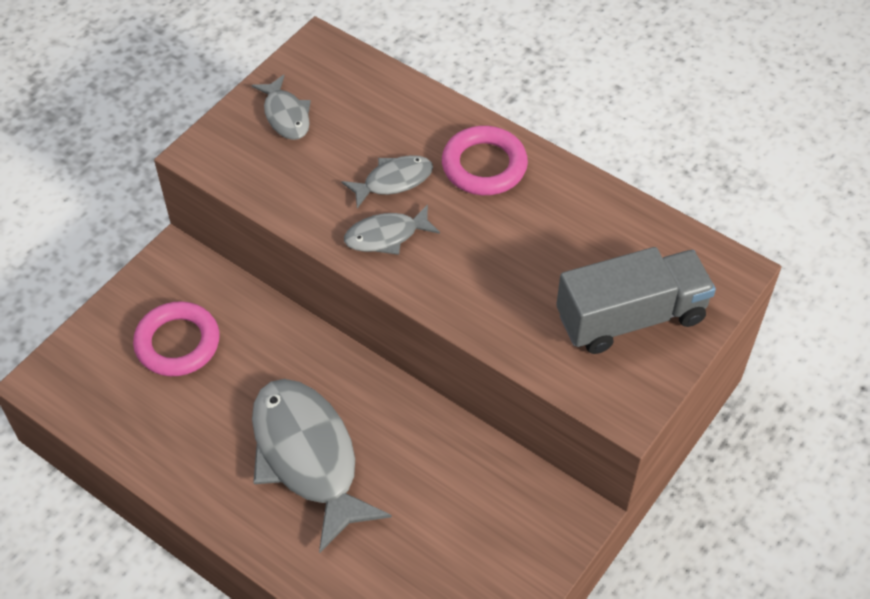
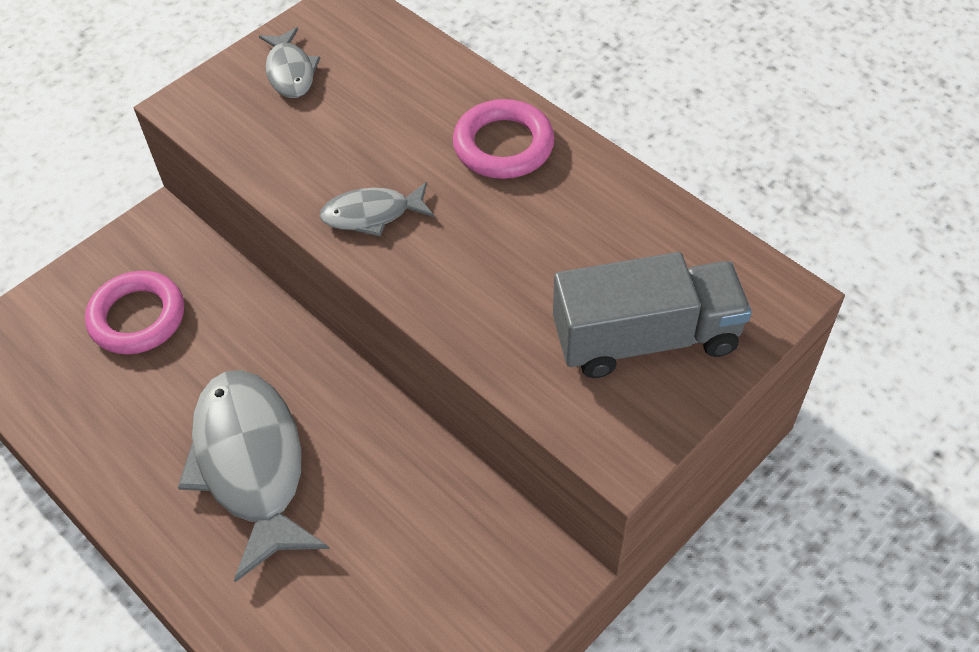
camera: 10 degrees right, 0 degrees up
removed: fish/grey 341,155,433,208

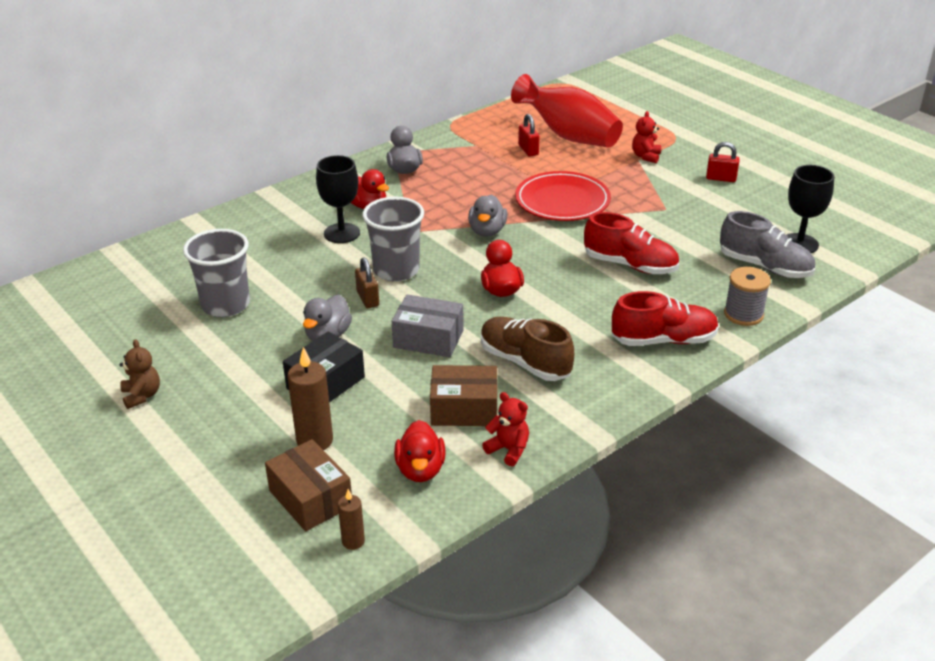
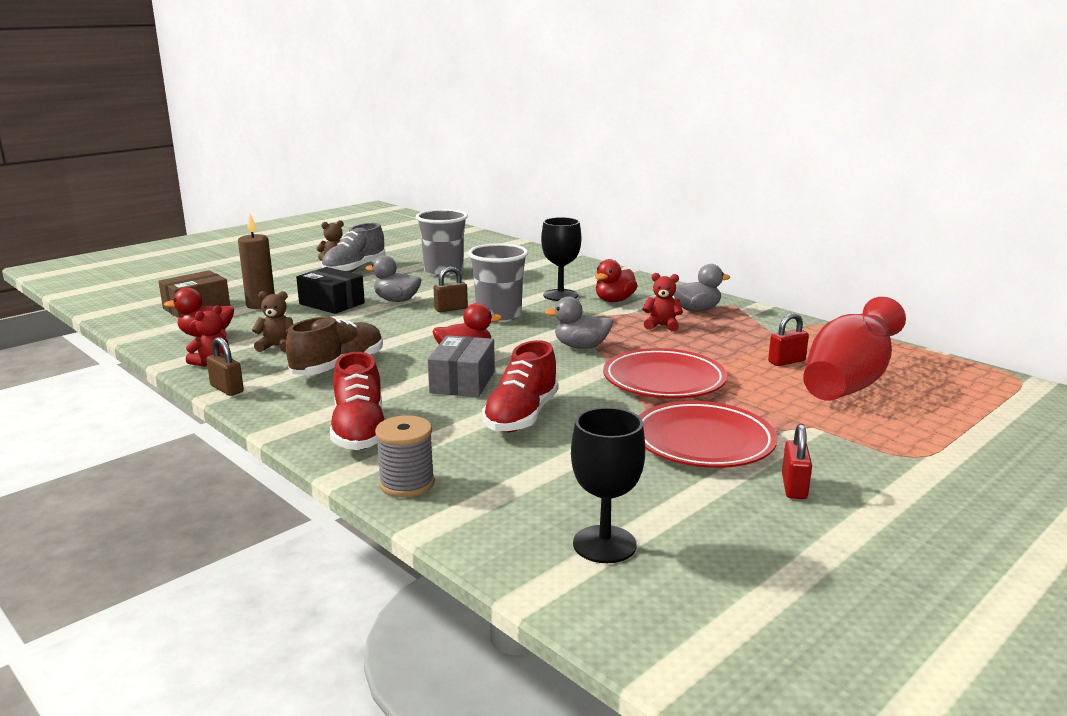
camera: 85 degrees right, 15 degrees down
removed: candle/brown 338,489,365,550
added: padlock/brown 206,337,244,396; plate/red 639,401,777,468
moved: teddy bear/red 632,111,661,163 to 643,273,683,332; shoe/grey 720,211,815,278 to 321,223,386,272; box/grey 392,294,464,357 to 428,335,495,397
replaced: box/brown 430,365,498,426 to teddy bear/brown 252,291,293,352

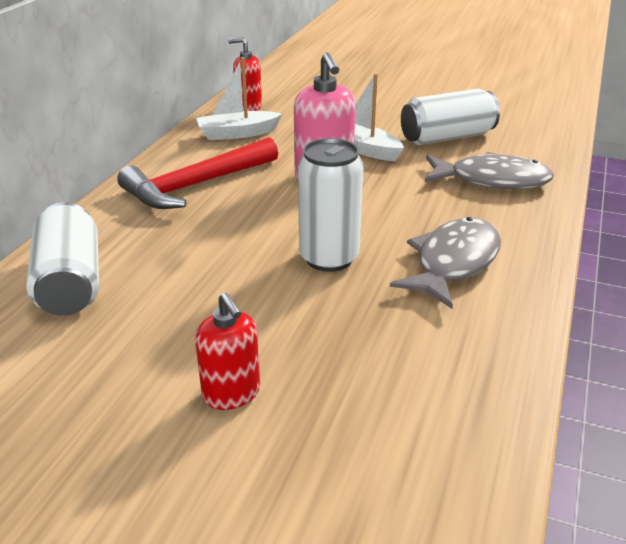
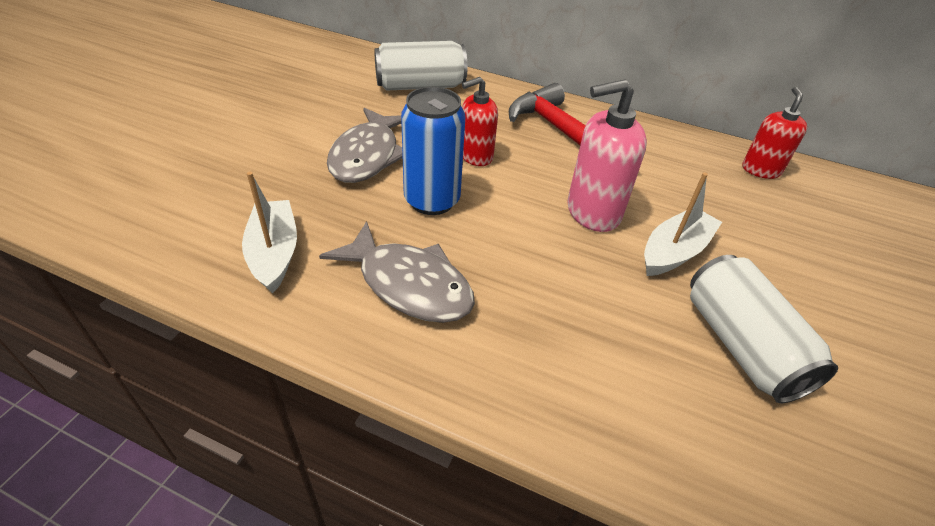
camera: 90 degrees right, 10 degrees up
moved: boat/white 196,57,282,140 to 242,172,297,293; fish/grey 425,152,554,189 to 327,108,403,183; soap dispenser/red 195,293,260,410 to 462,77,498,166
recoloured: can/white 298,138,364,272 to can/blue 401,87,465,215

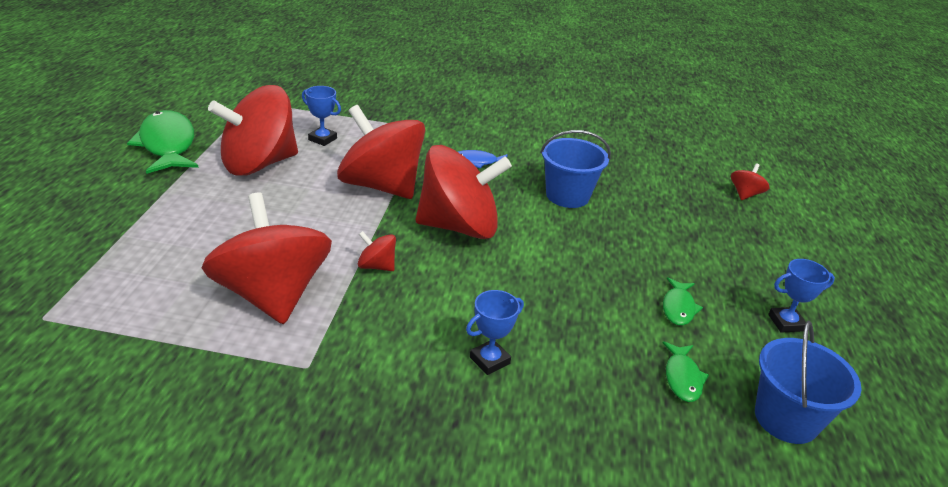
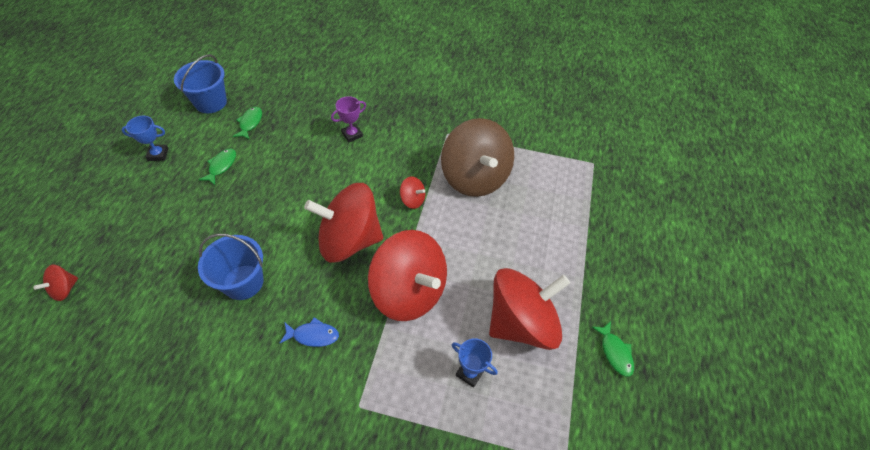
camera: 175 degrees left, 20 degrees up
recoloured: spinning top/red 202,193,332,324 to spinning top/brown 441,118,514,197; trophy/blue 466,290,524,375 to trophy/purple 331,96,366,142
resized: fish/green 127,110,198,174 = 592,321,634,377 x0.50

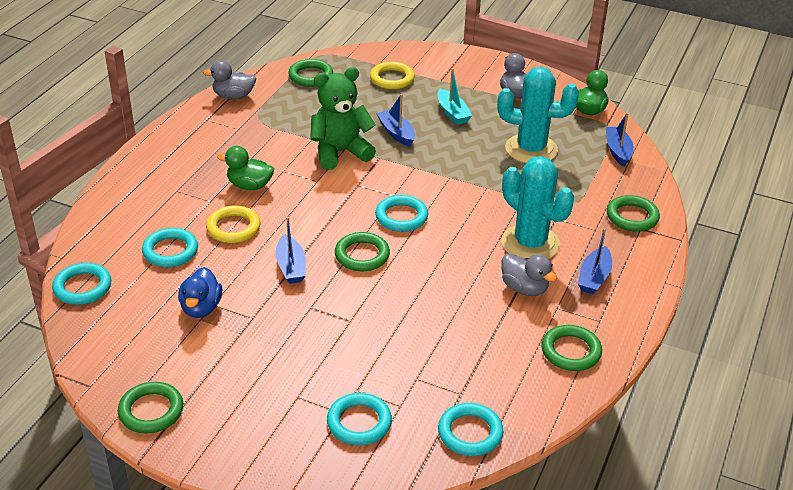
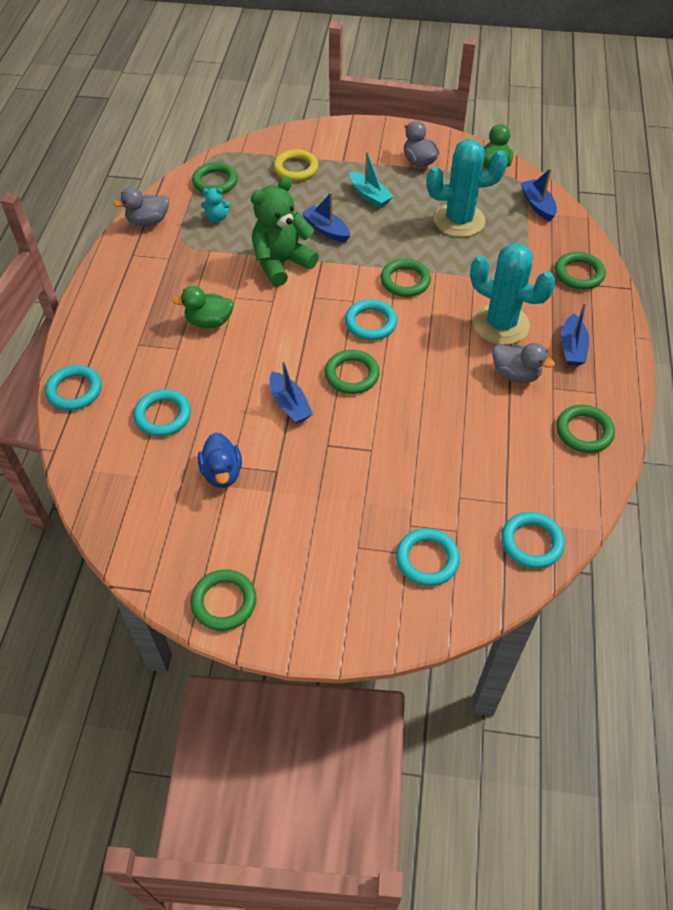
camera: 15 degrees left, 15 degrees up
removed: ring/yellow 206,205,260,243
added: teddy bear/turquoise 201,188,230,222; ring/green 380,259,431,297
moved: ring/turquoise 52,263,111,305 to 45,365,102,411

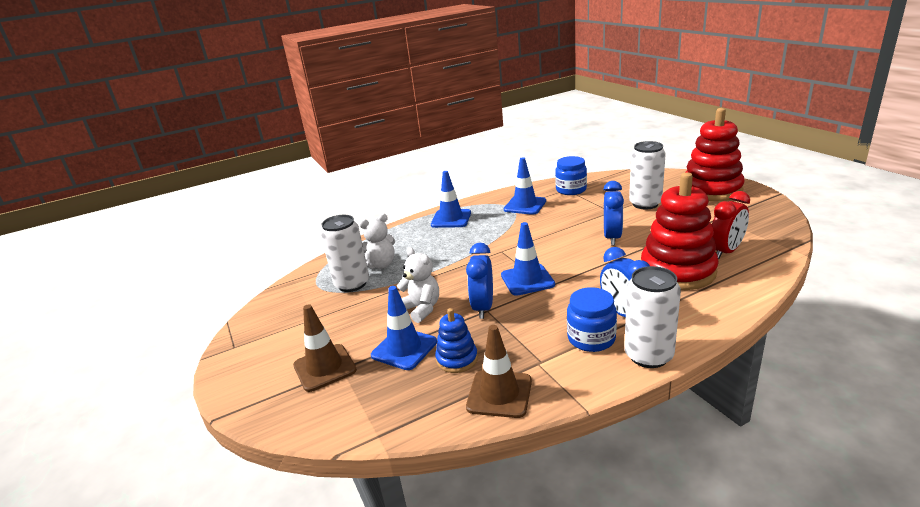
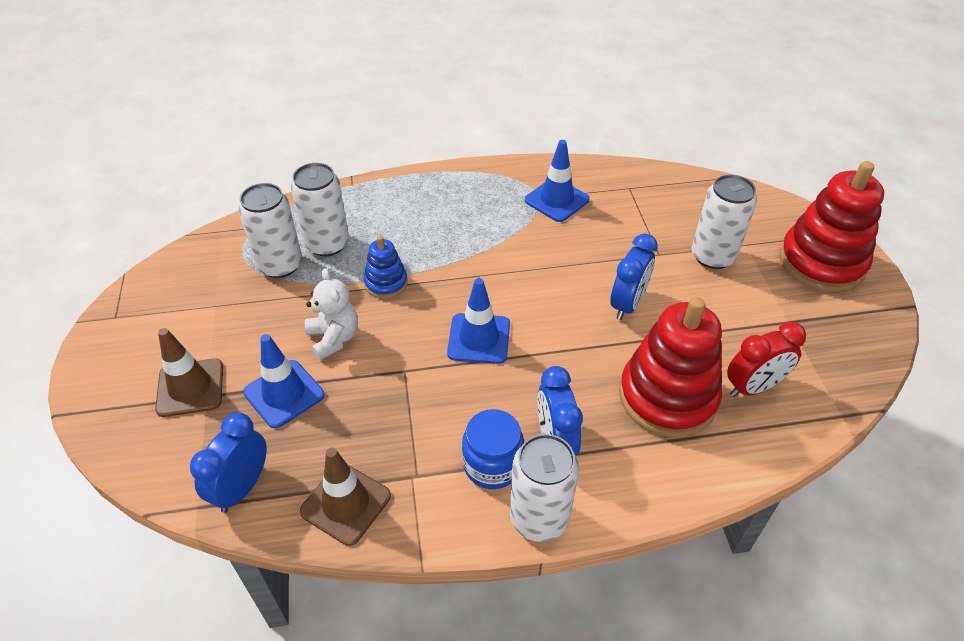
camera: 15 degrees right, 20 degrees up
removed: jar/blue 555,156,587,195; traffic cone/blue 431,171,471,228
moved: clock/blue 466,243,493,319 to 190,412,267,513; stacking toy/blue 435,308,478,373 to 364,236,408,299
replaced: teddy bear/white 359,213,395,269 to can/white 291,163,349,257

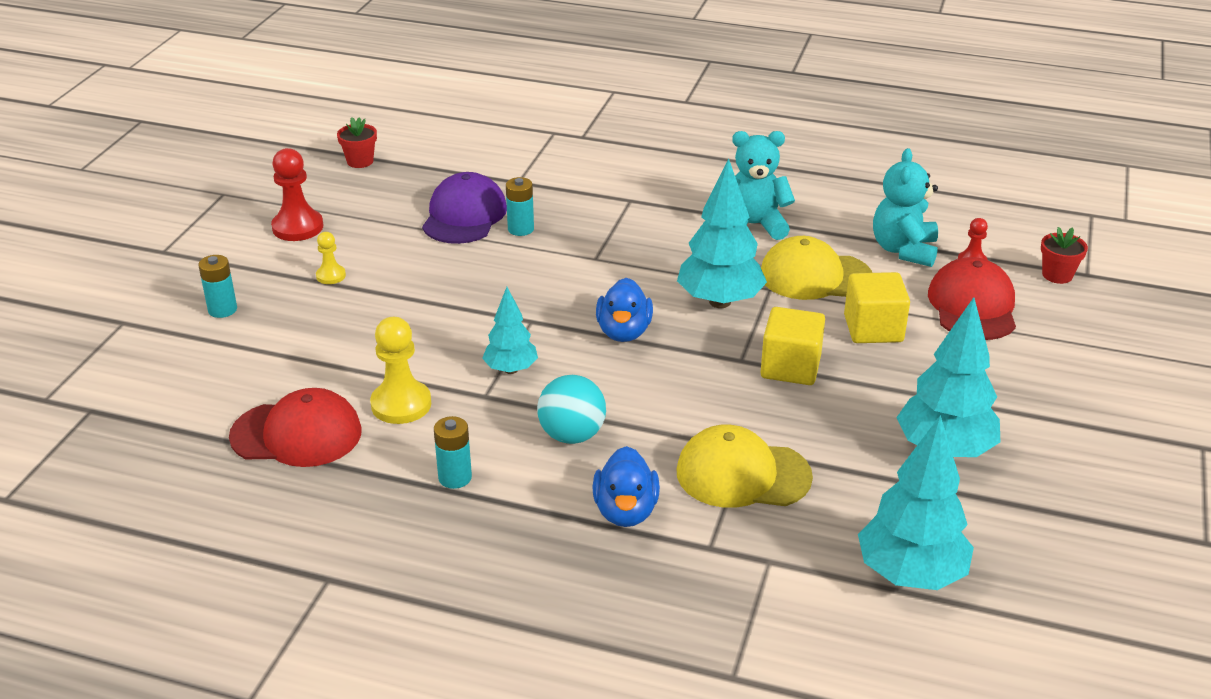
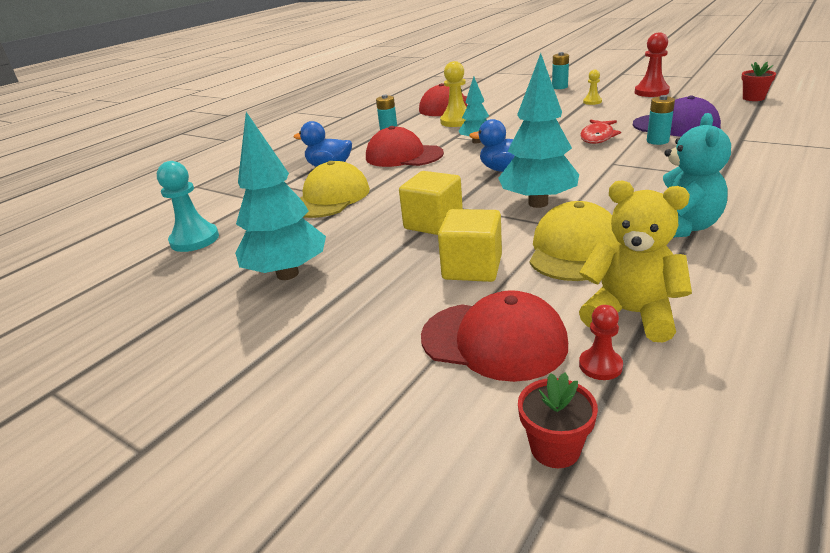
camera: 110 degrees right, 5 degrees down
added: fish/red 580,120,621,144
replaced: ball/turquoise 537,375,606,444 to cap/red 366,126,444,167; tree/turquoise 858,415,974,590 to pawn/turquoise 157,161,219,252
recoloured: teddy bear/turquoise 873,148,938,267 to teddy bear/yellow 579,180,692,342

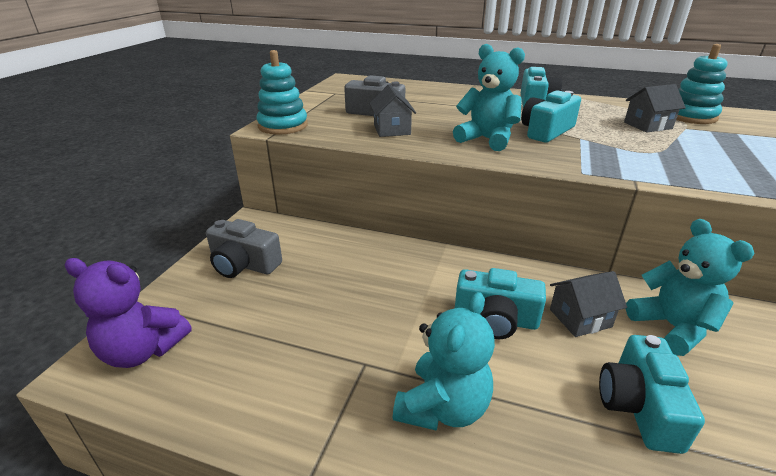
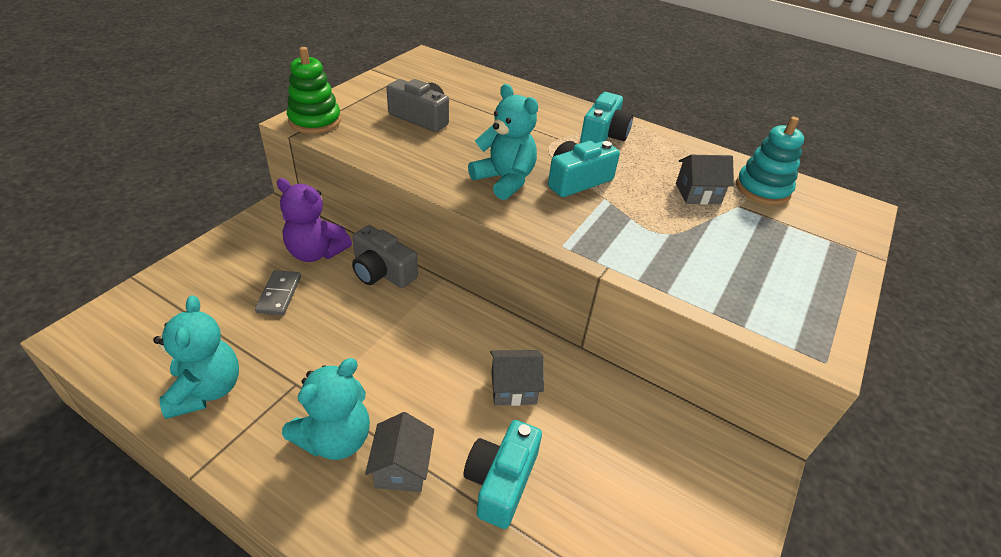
camera: 10 degrees right, 10 degrees up
removed: camera/turquoise 455,268,546,339
added: domino/grey 255,270,301,315
moved: house/grey 369,84,416,137 to 365,412,434,492; camera/grey 206,219,282,278 to 352,225,418,288; teddy bear/turquoise 626,219,754,356 to 153,295,239,419; teddy bear/purple 65,258,191,368 to 277,178,352,262
recoloured: stacking toy/turquoise 256,50,308,135 to stacking toy/green 287,47,341,134

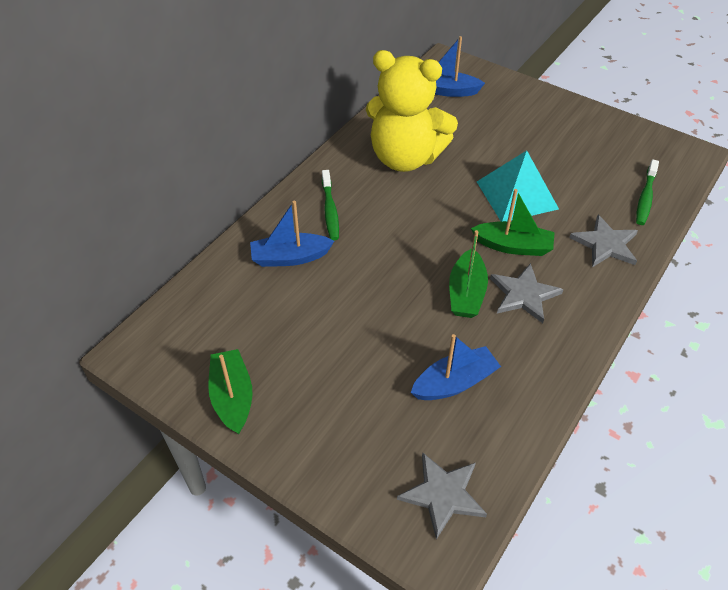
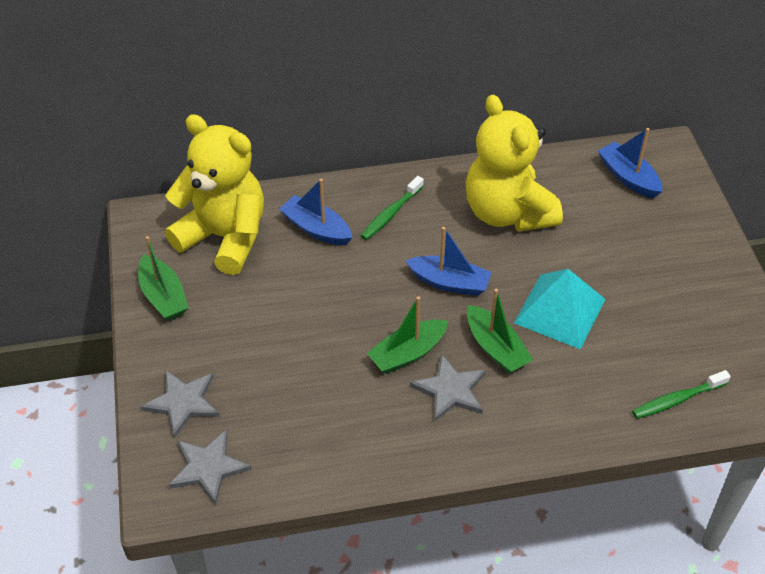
camera: 45 degrees right, 0 degrees up
added: teddy bear/yellow 165,114,264,275
moved: star/grey 569,215,638,267 to 141,370,220,438; boat/blue 411,334,501,400 to 406,227,492,296
turned: boat/green 208,349,252,434 = 138,236,189,321 120 degrees clockwise

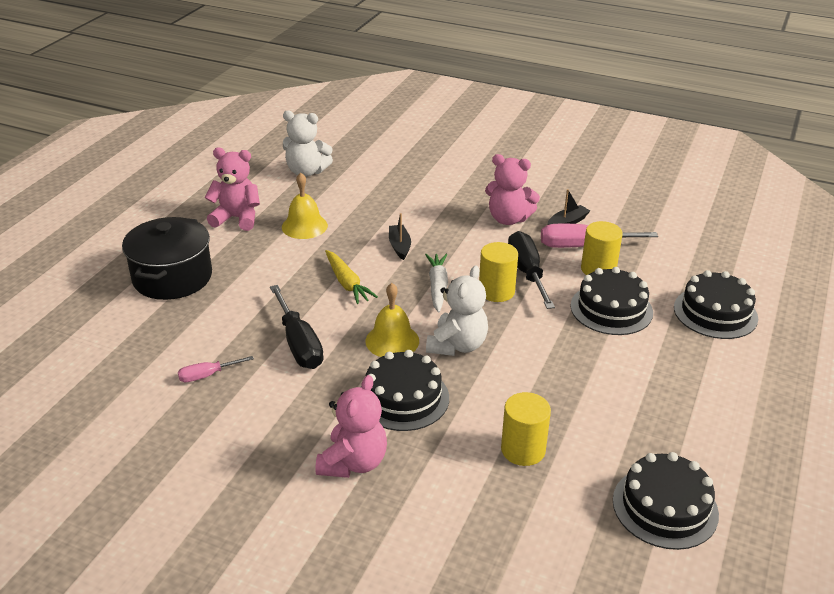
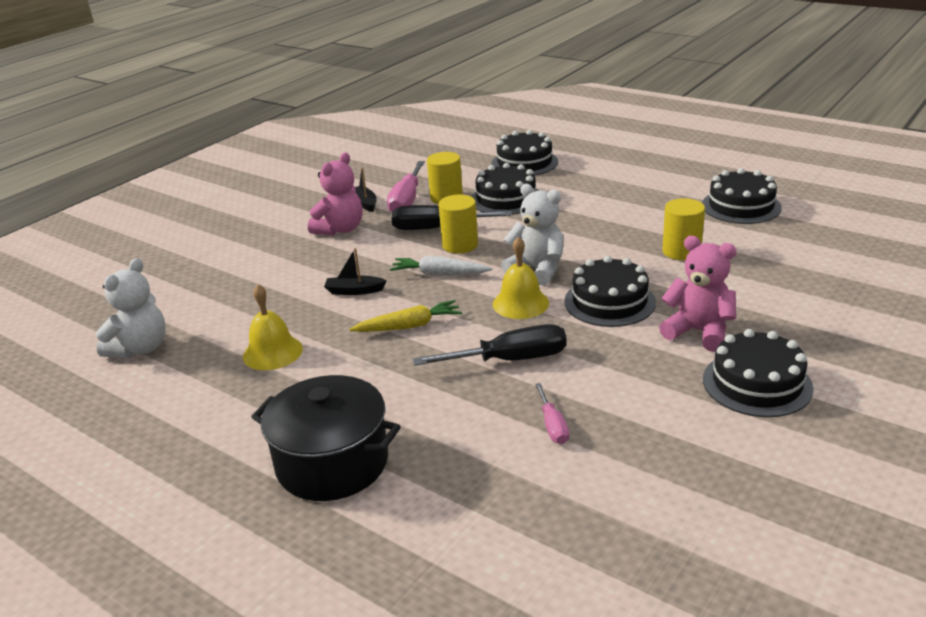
camera: 75 degrees left, 5 degrees down
removed: teddy bear/pink 204,148,260,231
added: cake/black 703,329,814,417

